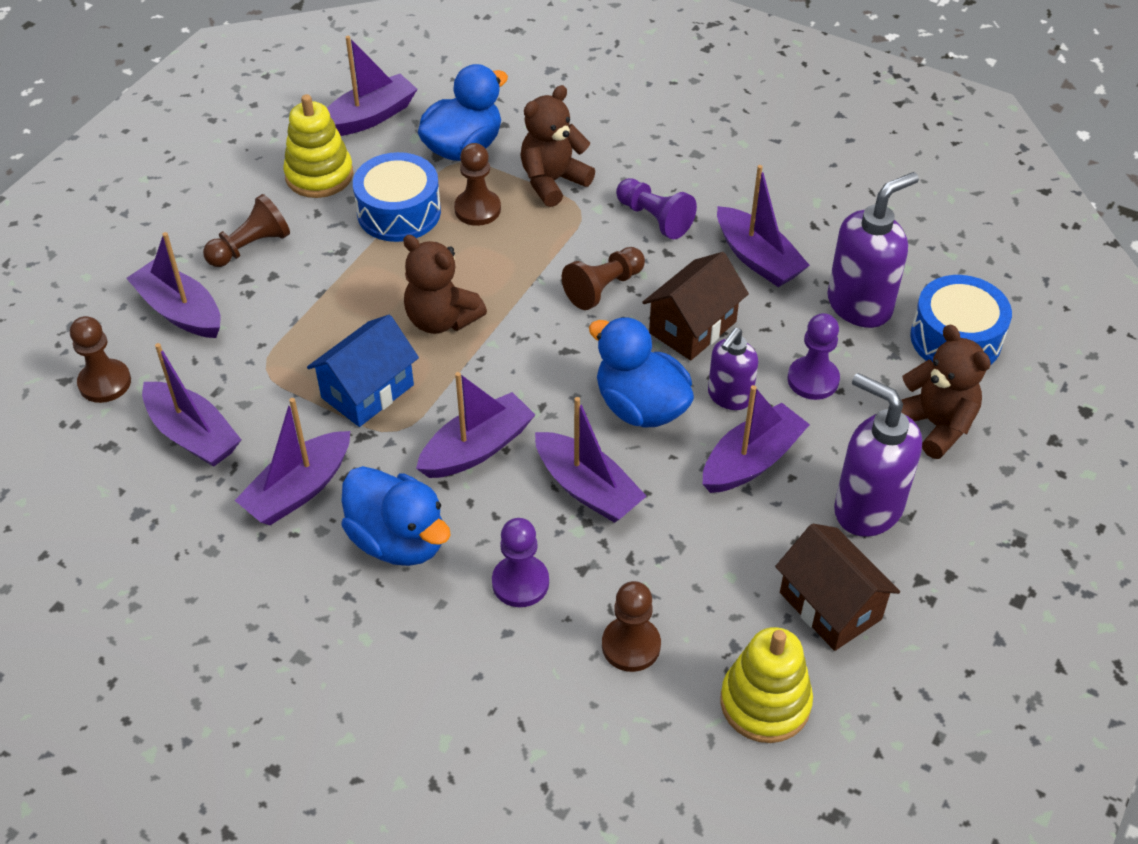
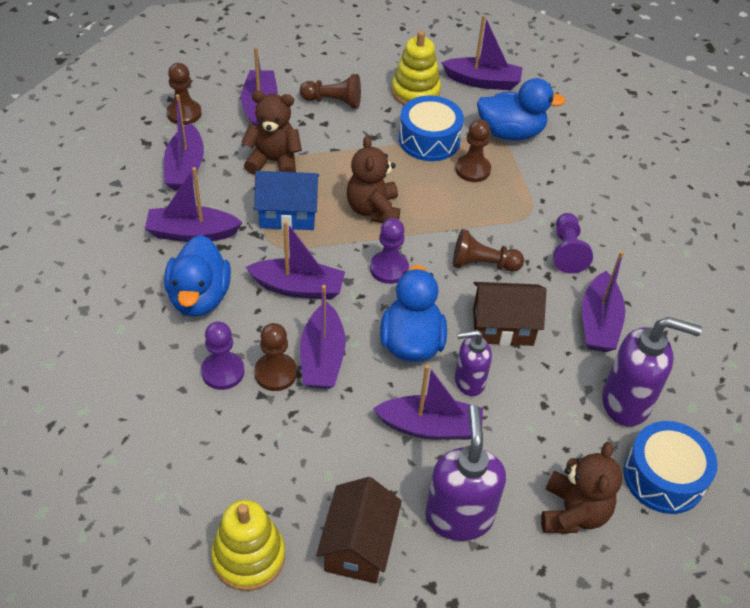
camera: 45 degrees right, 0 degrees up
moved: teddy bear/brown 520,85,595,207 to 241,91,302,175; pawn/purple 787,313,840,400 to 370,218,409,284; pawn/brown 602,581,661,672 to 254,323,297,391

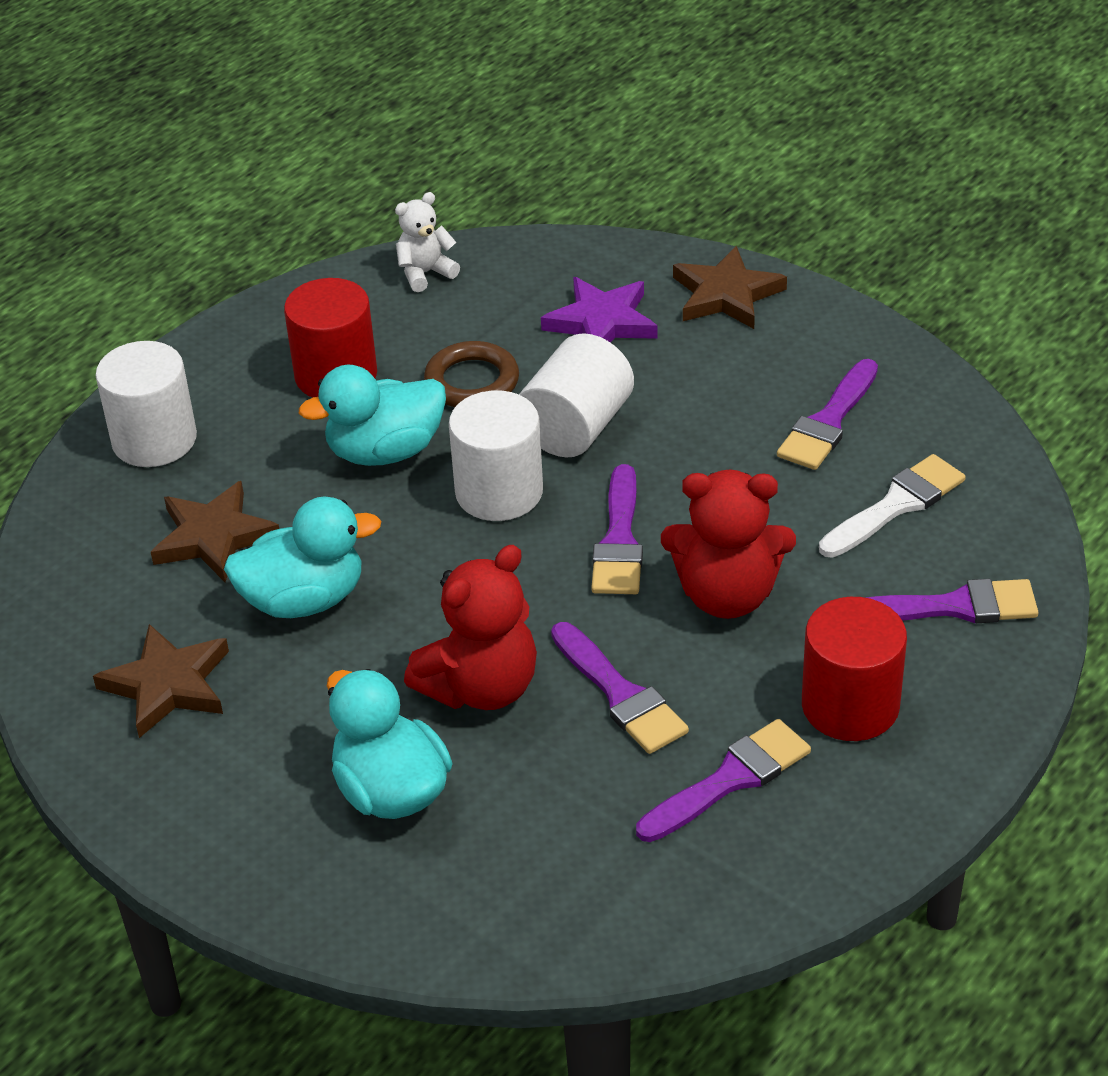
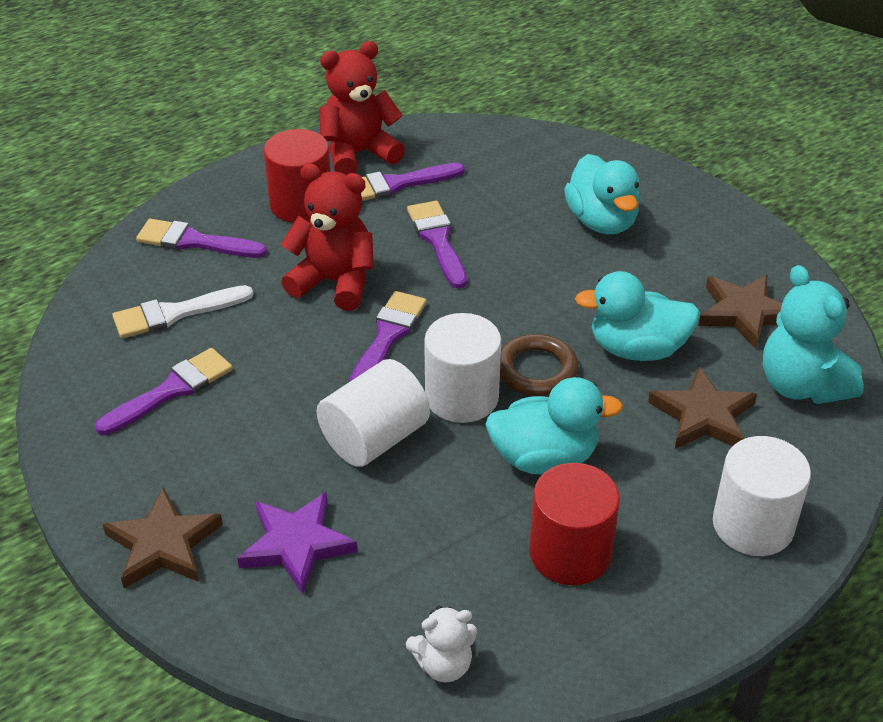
camera: 165 degrees left, 0 degrees up
added: teddy bear/turquoise 763,265,864,404
moved: ring/brown 424,341,519,407 to 500,334,579,396; teddy bear/red 404,545,537,710 to 320,41,405,175

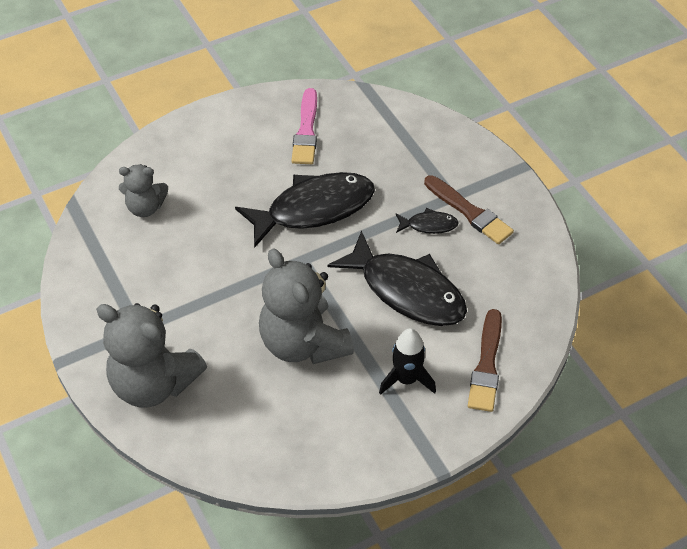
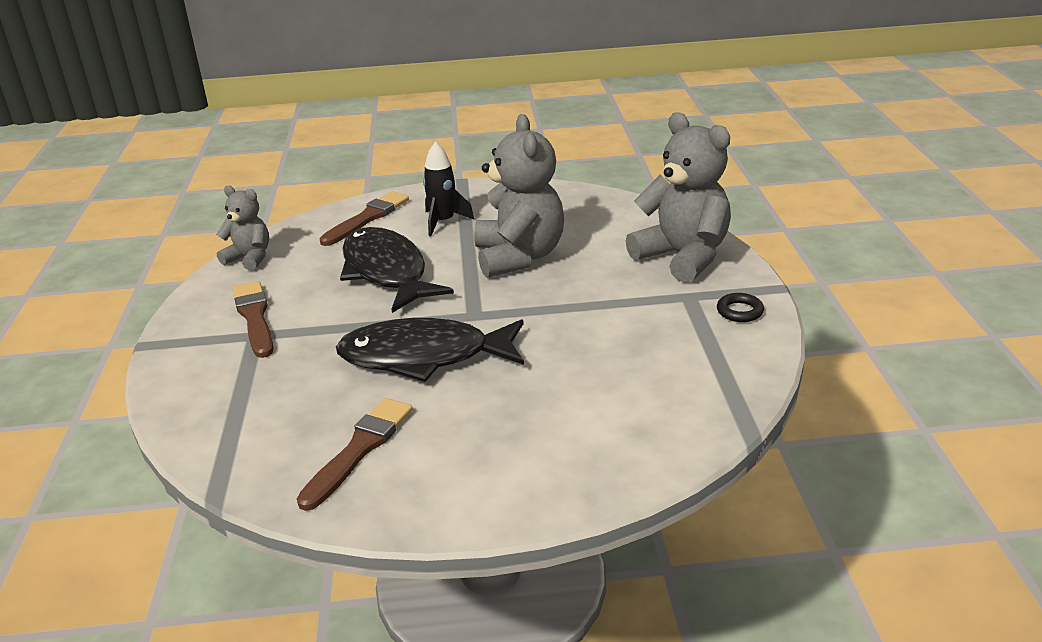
camera: 155 degrees left, 20 degrees down
removed: fish/black 396,208,459,234
added: ring/black 717,293,764,322
moved: teddy bear/grey 119,164,168,217 to 216,185,269,270
recoloured: brush/pink 291,88,317,164 to brush/brown 297,398,413,511

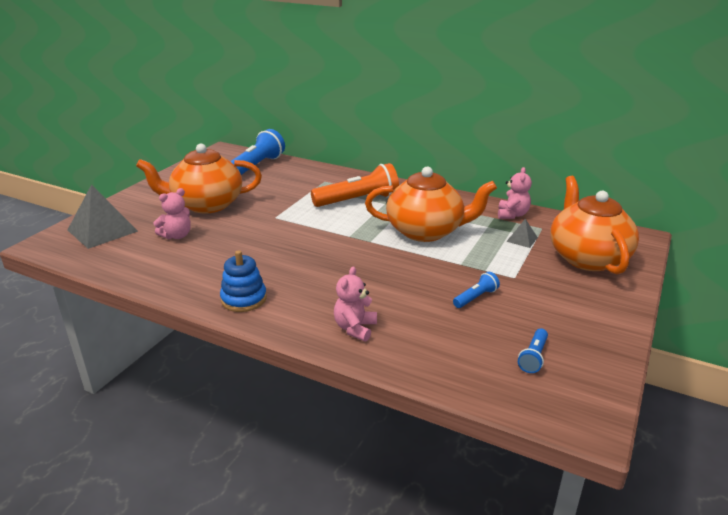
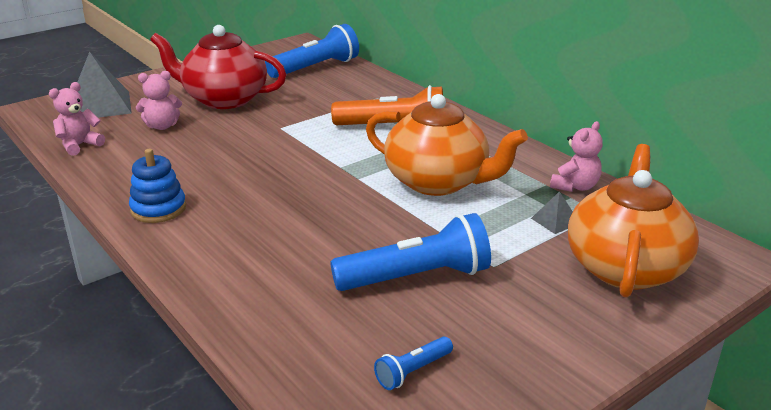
camera: 25 degrees right, 0 degrees up
moved: teddy bear/pink 334,266,377,341 to 49,82,105,156
recoloured: teapot/orange 136,144,262,214 to teapot/red 150,25,287,109
resized: flashlight/blue 453,272,500,308 = 330,213,491,291 x2.10

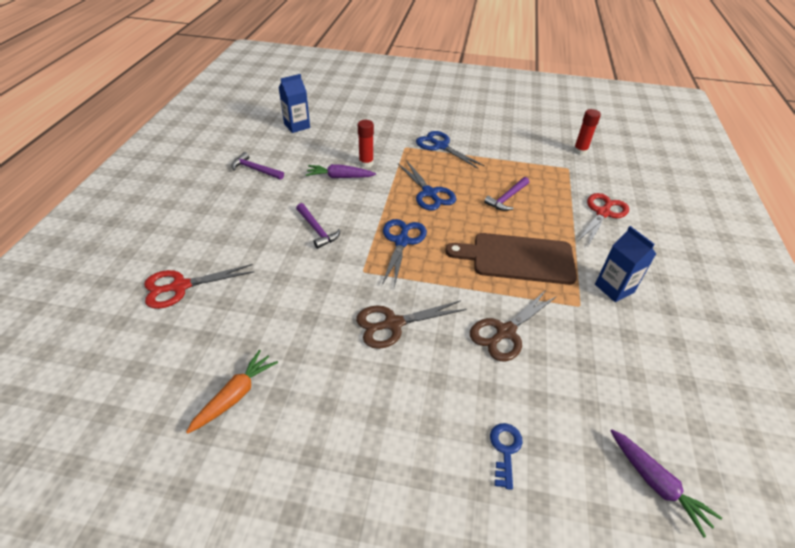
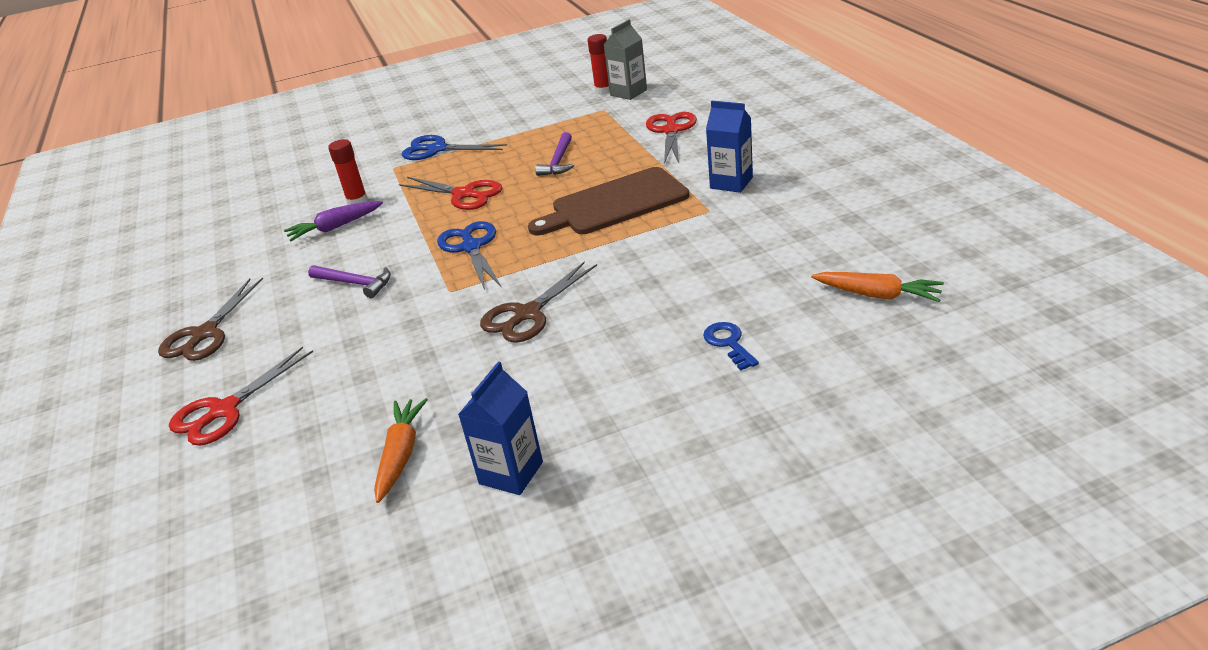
camera: 25 degrees left, 10 degrees down
removed: hammer/purple 231,152,284,180
added: carton/grey 604,19,647,100
moved: carton/blue 279,74,310,133 to 458,361,543,495; scissors/brown 470,290,557,362 to 158,278,263,361
recoloured: scissors/blue 398,160,456,211 to scissors/red 399,177,502,210; carrot/purple 611,429,722,537 to carrot/orange 811,272,944,302

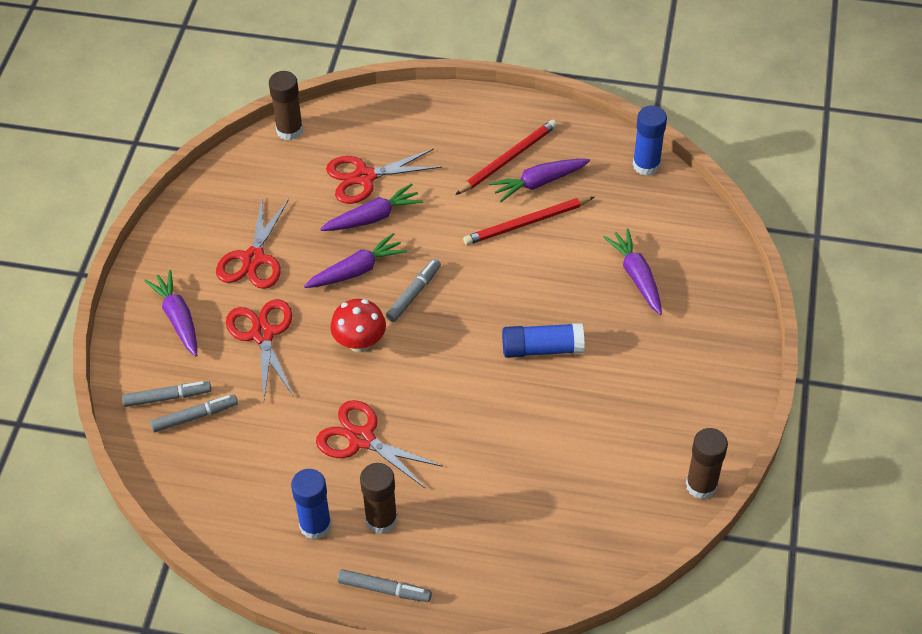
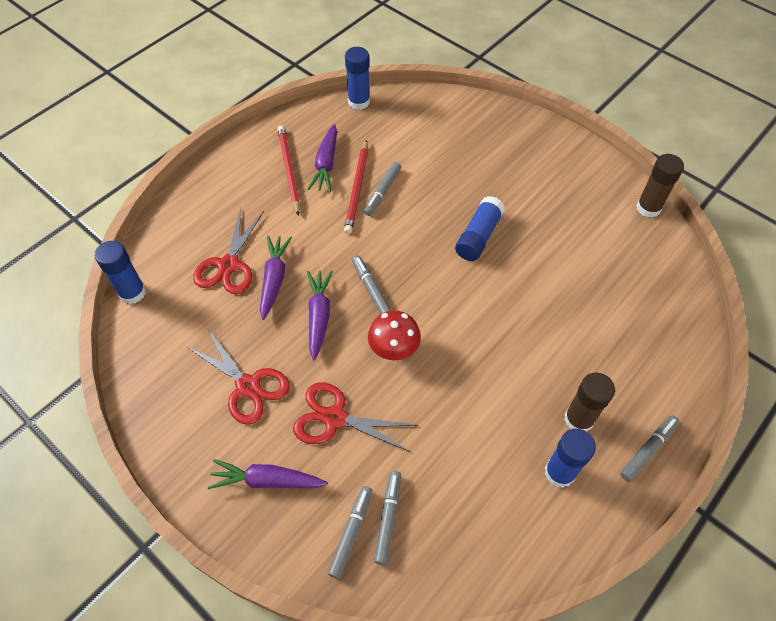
camera: 60 degrees left, 5 degrees up
removed: carrot/purple 603,229,662,315; scissors/red 316,400,443,489
added: marker/grey 364,162,401,216
recoloured: glue stick/brown 269,71,303,140 to glue stick/blue 95,241,146,304

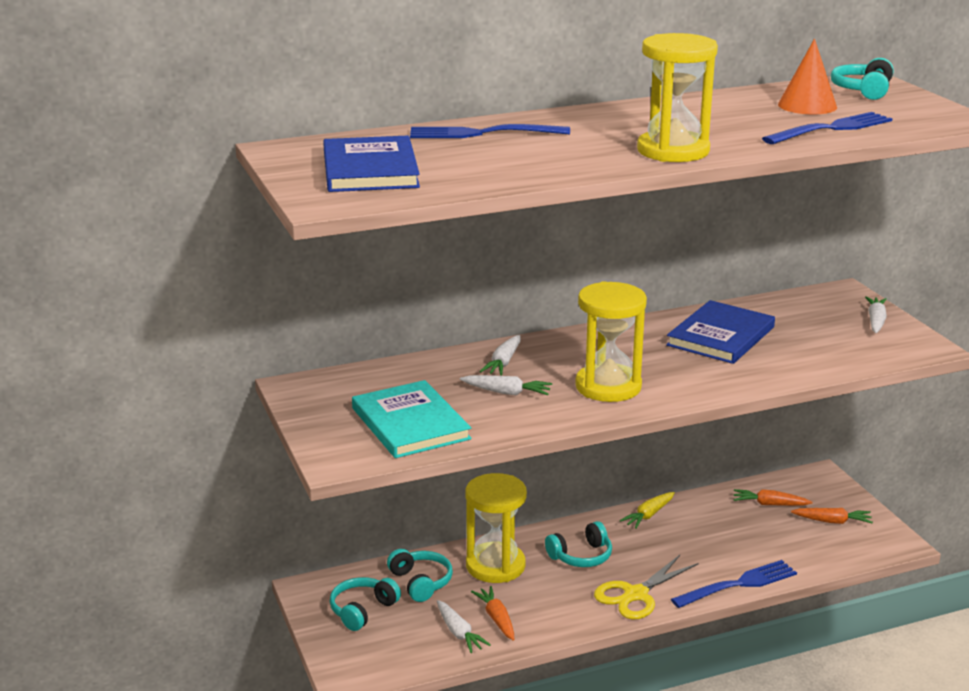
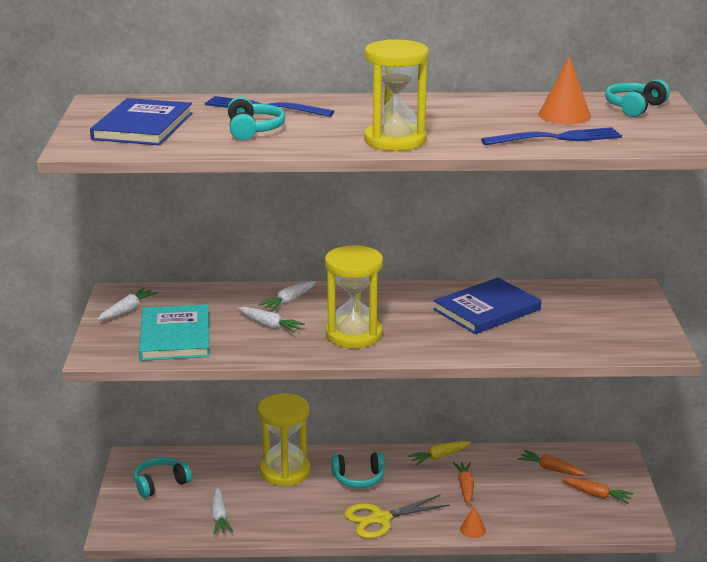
camera: 20 degrees right, 0 degrees up
moved: carrot/white 865,296,887,333 to 97,288,158,320; headphones/turquoise 387,549,453,602 to 228,97,285,140; carrot/orange 471,586,514,640 to 453,462,474,505
replaced: fork/blue 671,560,797,608 to cone/orange 460,506,486,538

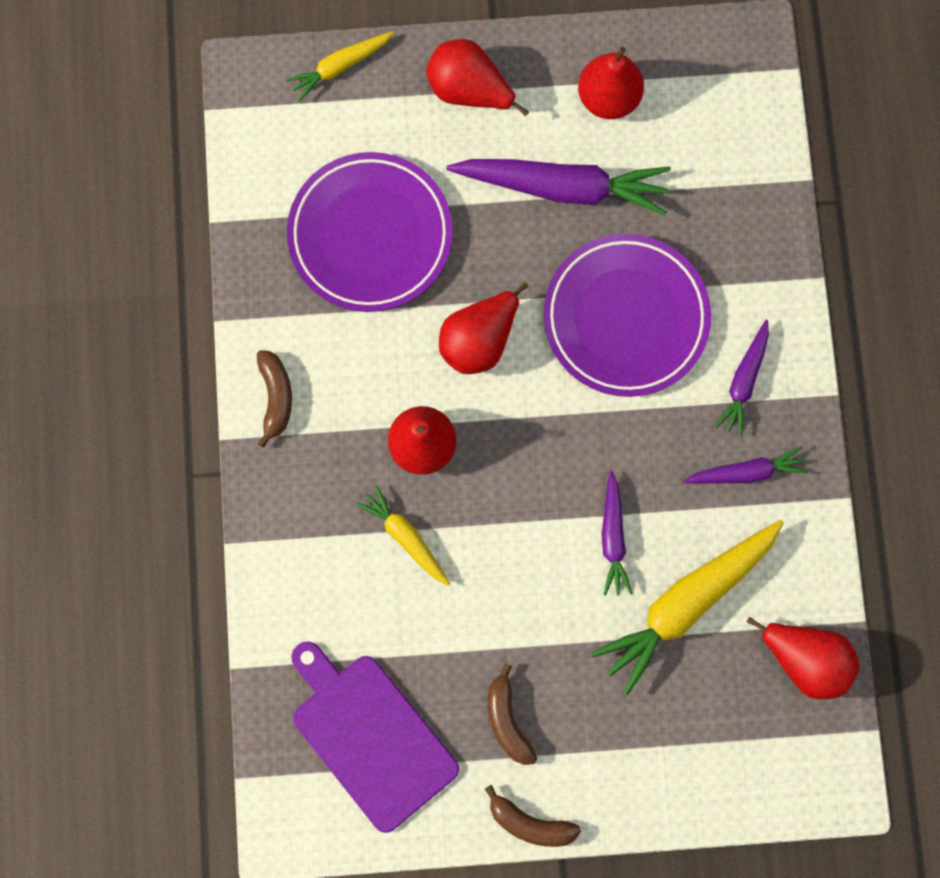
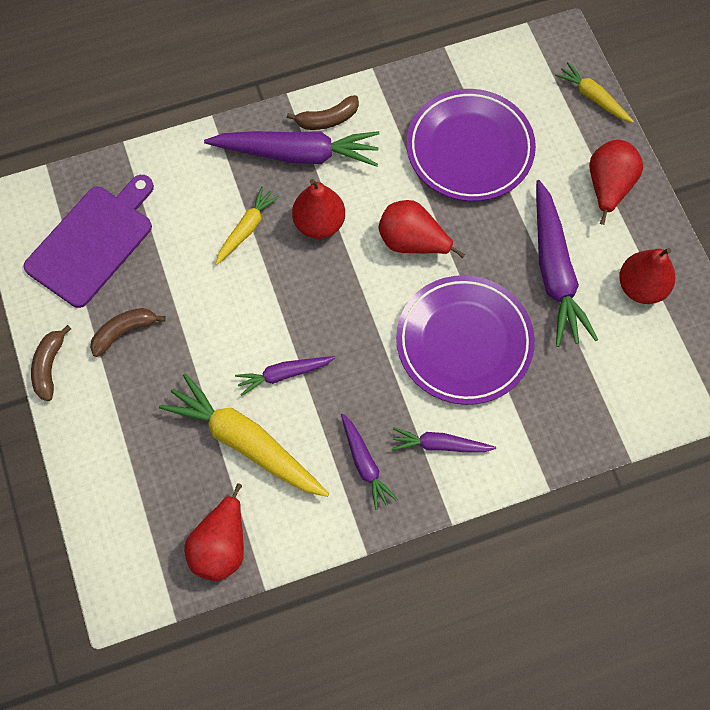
camera: 75 degrees right, 10 degrees down
added: carrot/purple 204,131,380,167

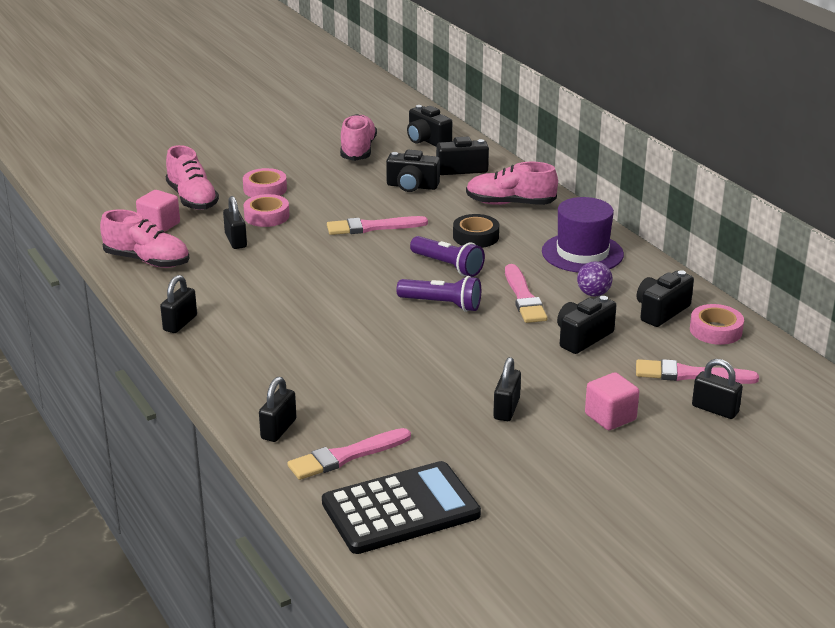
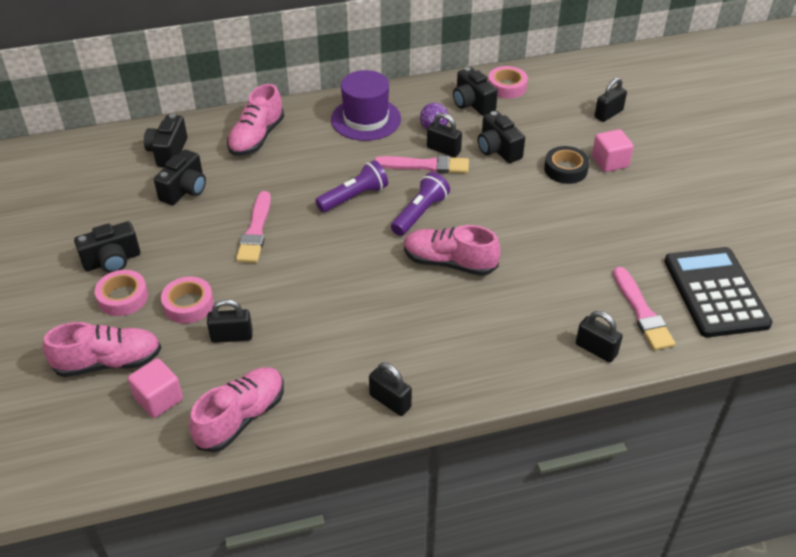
camera: 75 degrees left, 15 degrees up
removed: brush/pink 636,359,759,384
moved: camera/black 407,105,452,146 to 74,221,140,273; shoe/pink 340,114,377,161 to 404,225,500,276; tape/black 453,214,499,248 to 544,146,589,184; padlock/black 493,357,521,421 to 427,113,462,157

